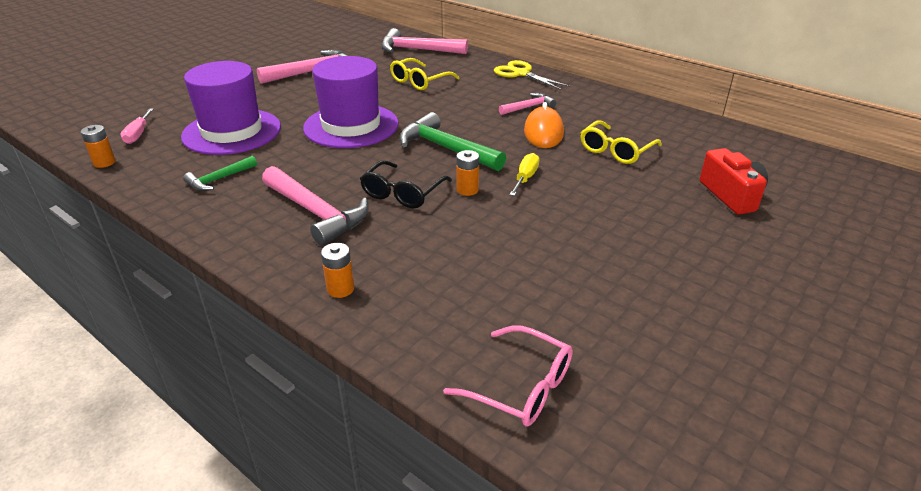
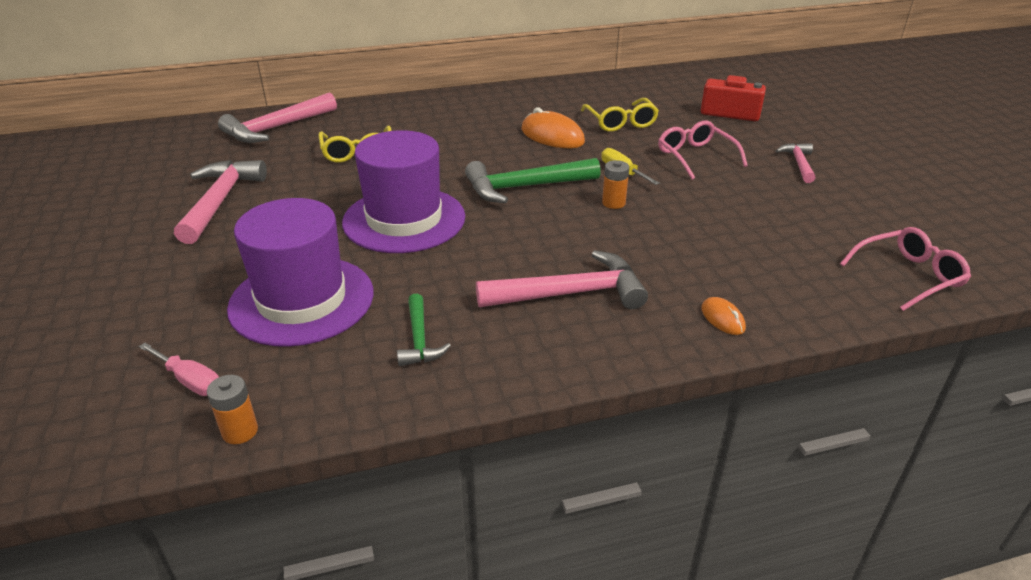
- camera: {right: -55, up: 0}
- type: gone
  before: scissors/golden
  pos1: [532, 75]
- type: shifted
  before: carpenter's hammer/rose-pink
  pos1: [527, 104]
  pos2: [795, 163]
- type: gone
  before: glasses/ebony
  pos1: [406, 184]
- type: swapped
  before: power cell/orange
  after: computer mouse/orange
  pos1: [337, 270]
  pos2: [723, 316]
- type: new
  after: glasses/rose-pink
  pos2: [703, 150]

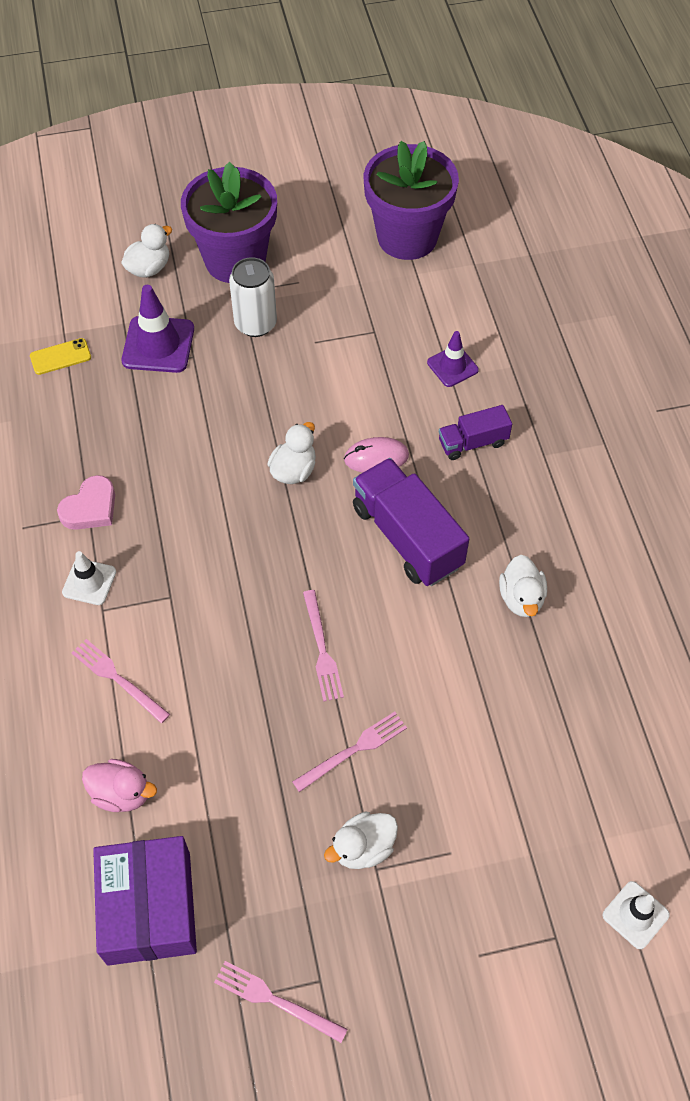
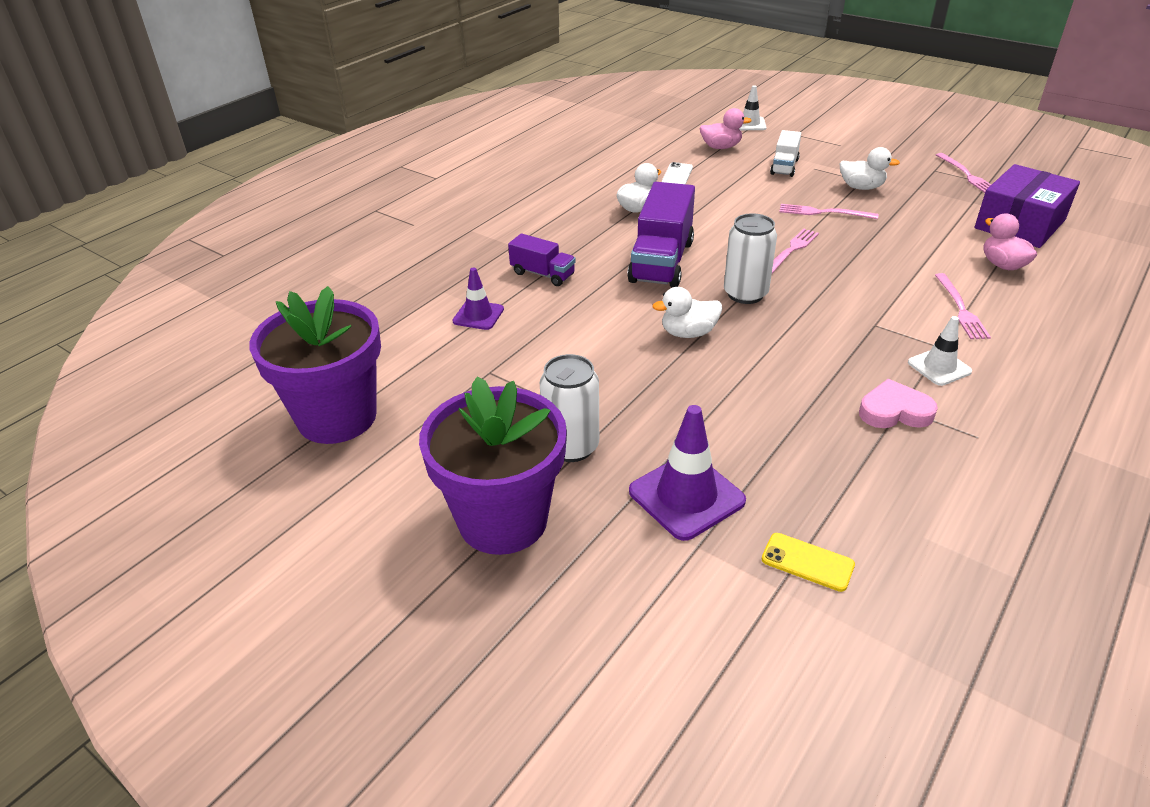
- camera: {right: -130, up: -20}
- type: gone
  before: toy duck/pure white
  pos1: [146, 251]
- type: gone
  before: computer mouse/rose-pink
  pos1: [376, 455]
- type: new
  after: toy duck/rose-pink
  pos2: [726, 128]
- type: new
  after: toy truck/pure white
  pos2: [785, 153]
- type: new
  after: smartphone/pure white
  pos2: [677, 173]
- type: new
  after: soda can/pure white
  pos2: [750, 258]

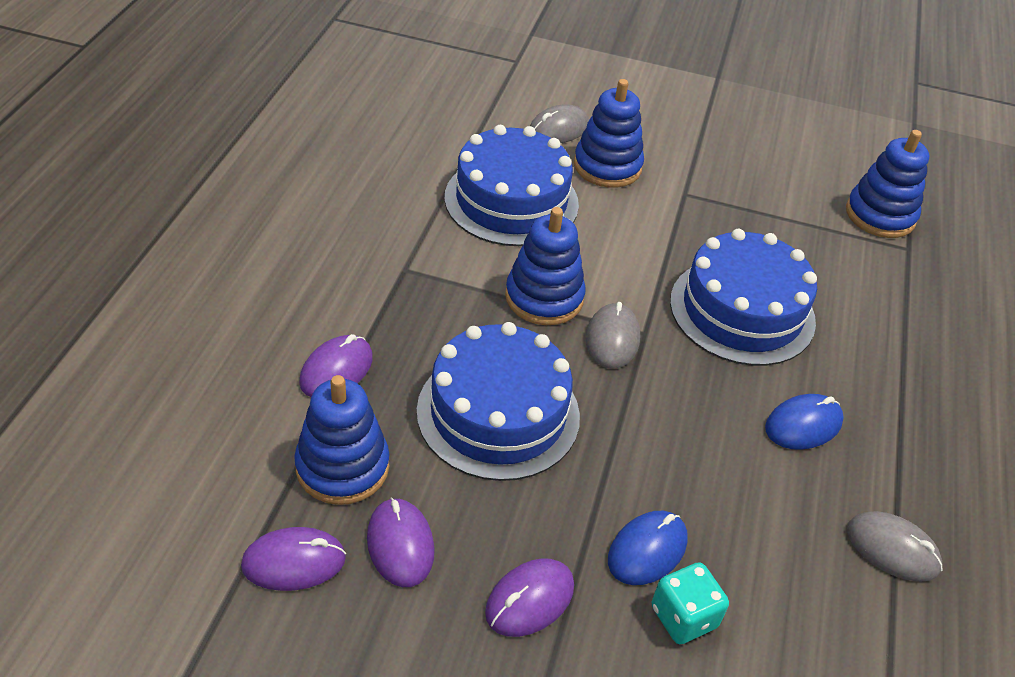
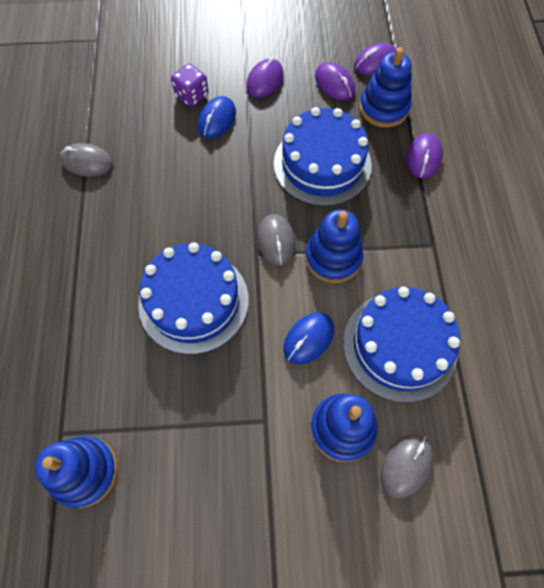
- camera: {right: 165, up: 20}
- type: shifted
  before: computer mouse/blue
  pos1: [804, 422]
  pos2: [308, 338]
- type: repainted
  before: game die/aqua
  after: game die/purple
  pos1: [690, 603]
  pos2: [190, 85]

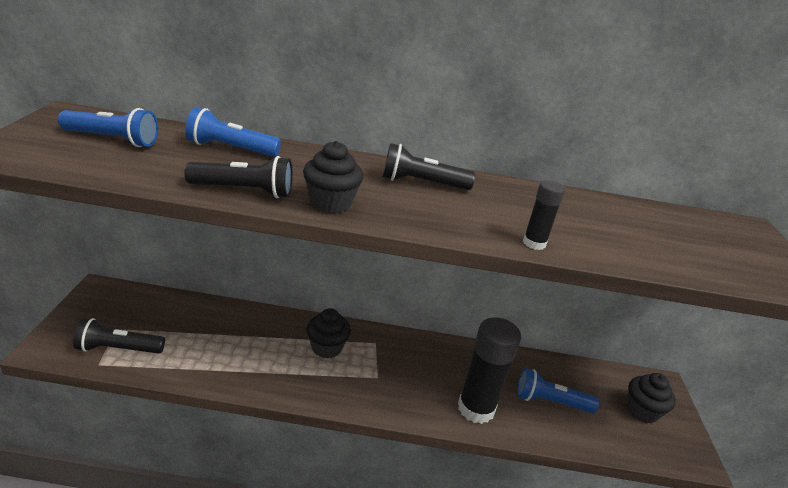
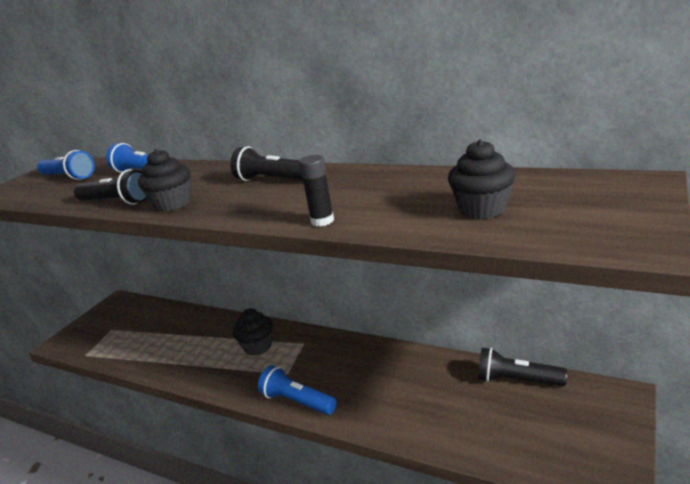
- camera: {right: 30, up: -5}
- type: gone
  before: glue stick/ebony
  pos1: [489, 370]
- type: shifted
  before: pocket torch/ebony
  pos1: [119, 336]
  pos2: [522, 367]
- type: shifted
  before: pocket torch/blue
  pos1: [558, 390]
  pos2: [297, 390]
- type: shifted
  before: muffin/ebony
  pos1: [651, 398]
  pos2: [482, 179]

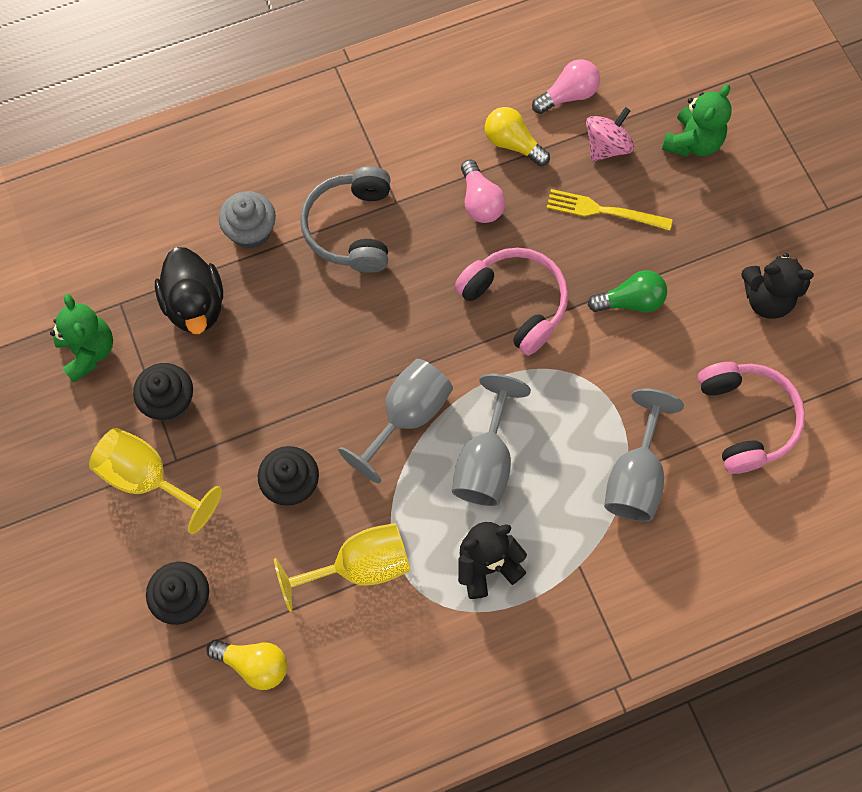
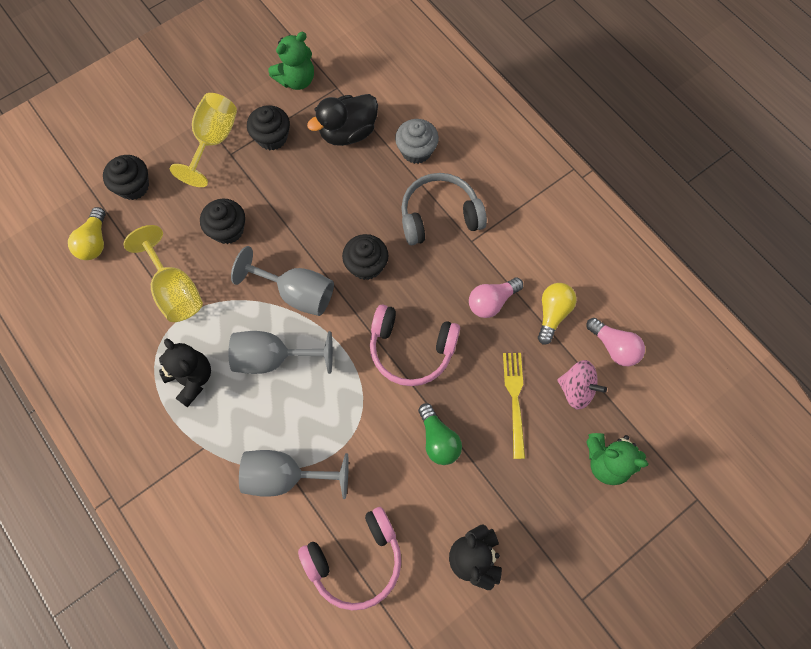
- camera: {right: 75, up: 0}
- type: rotated
  before: over-ear headphones/rose-pink
  pos1: [511, 301]
  pos2: [415, 345]
  turn: 75
- type: new
  after: muffin/ebony
  pos2: [365, 257]

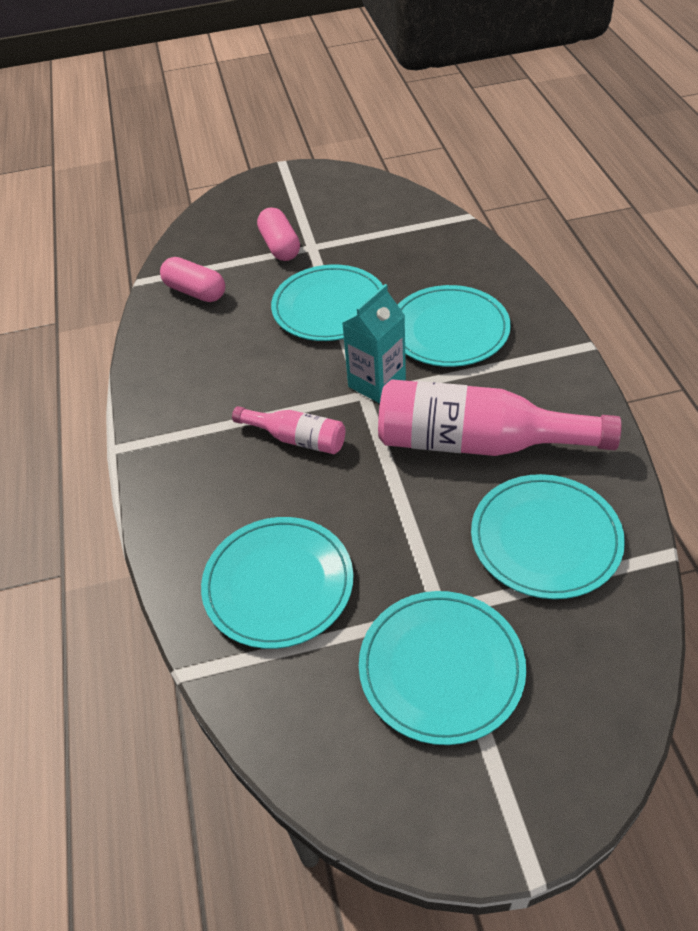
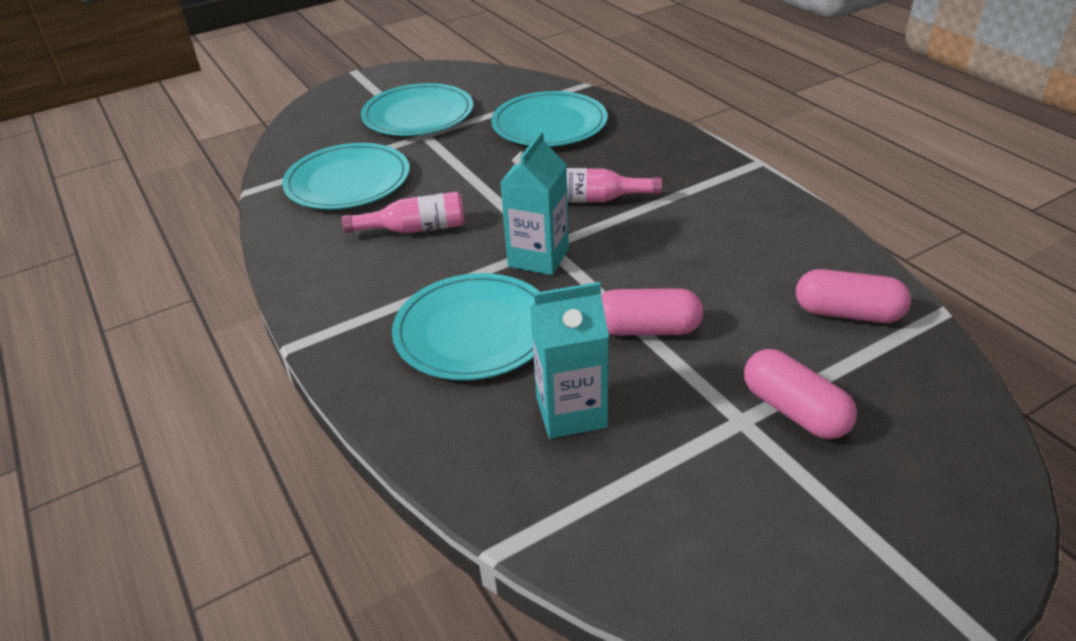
- camera: {right: 160, up: -10}
- type: swapped
  before: flat dish/aqua
  after: capsule/rose-pink
  pos1: [327, 303]
  pos2: [652, 311]
- type: scaled
  before: bottle/rose-pink
  pos1: [500, 417]
  pos2: [403, 212]
  scale: 0.51
- type: new
  after: milk carton/aqua
  pos2: [569, 360]

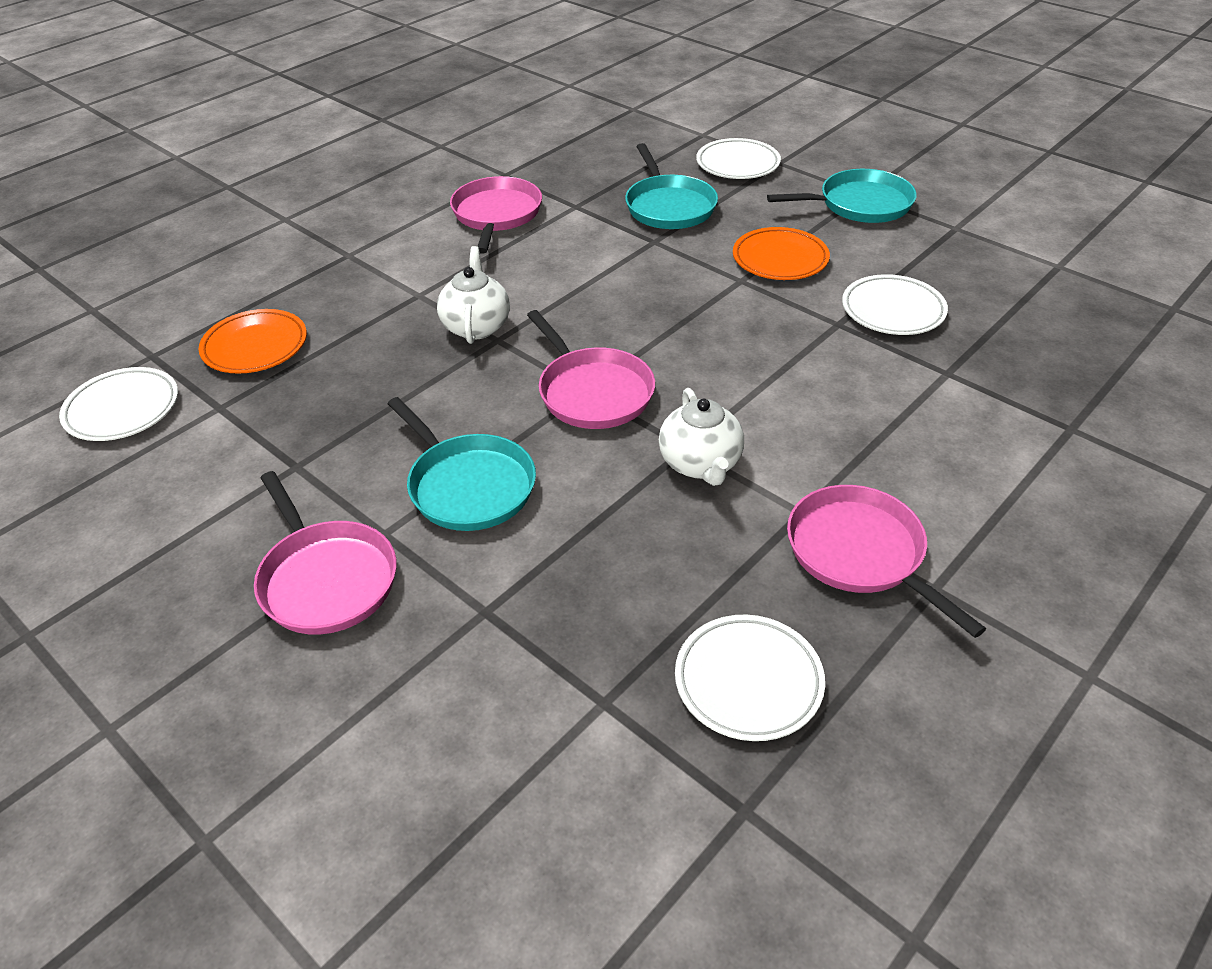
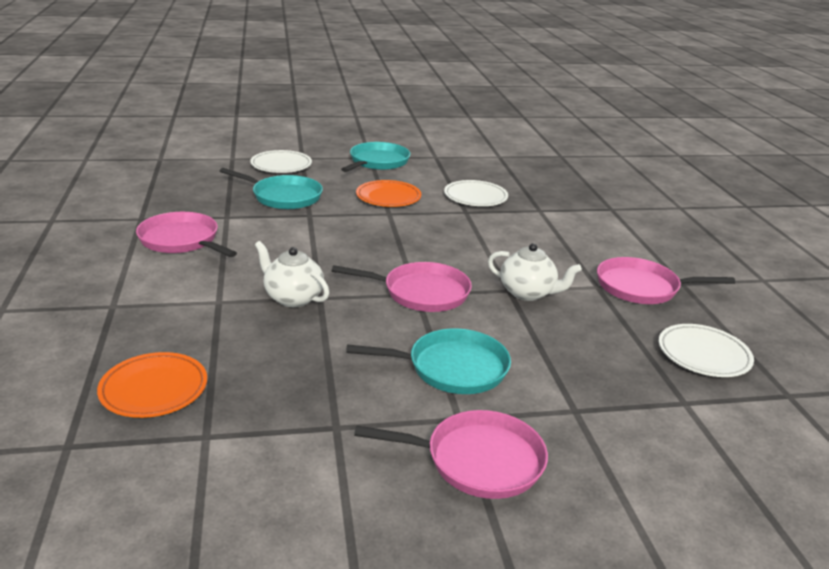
- camera: {right: -55, up: -15}
- type: gone
  before: flat dish/pure white
  pos1: [118, 404]

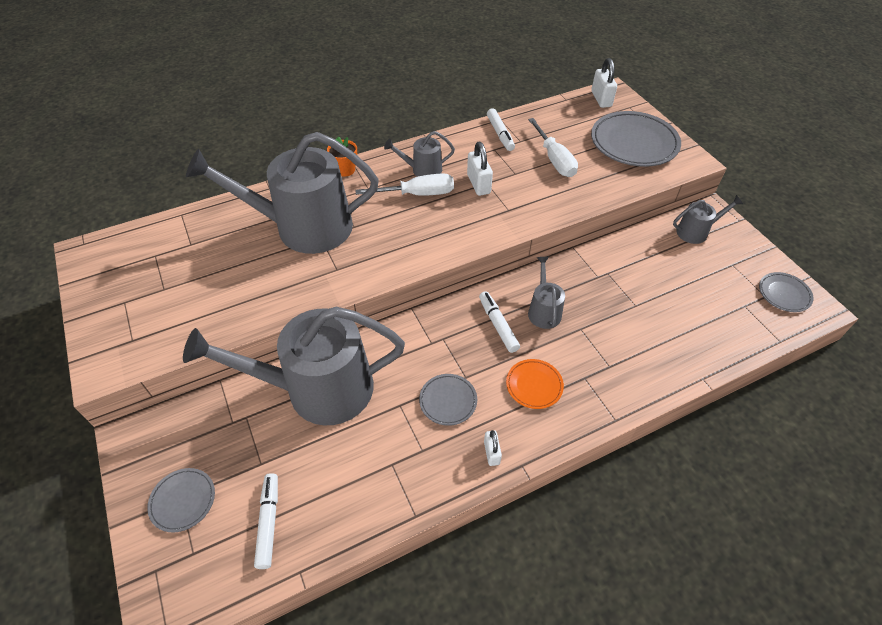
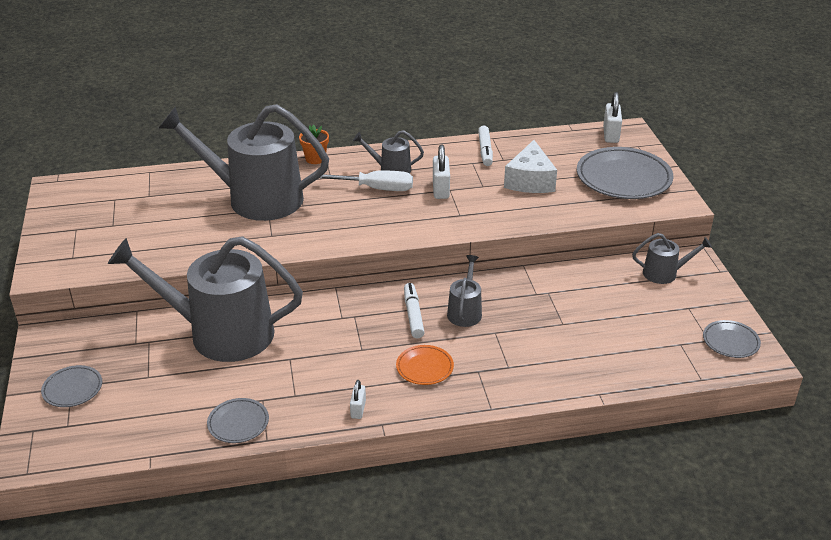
- camera: {right: 15, up: -15}
- type: swapped
  before: flat screwdriver/pure white
  after: cheese wedge/pure white
  pos1: [553, 147]
  pos2: [530, 166]
- type: shifted
  before: flat dish/gray
  pos1: [448, 400]
  pos2: [238, 420]
- type: gone
  before: marker/pure white
  pos1: [266, 521]

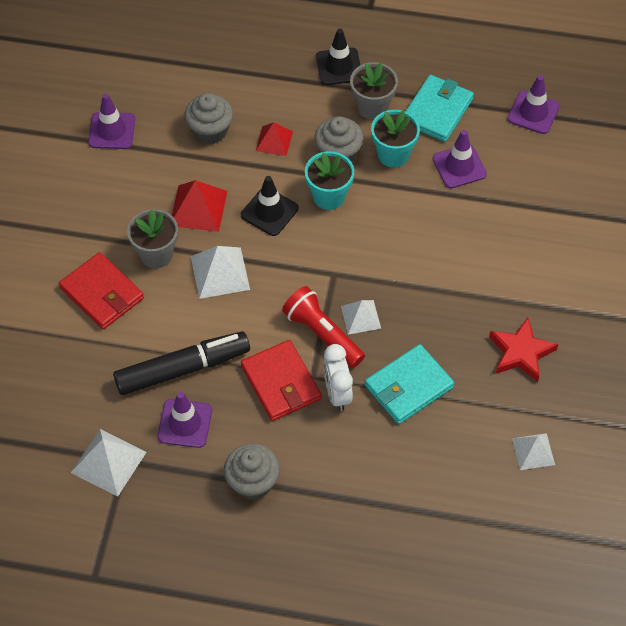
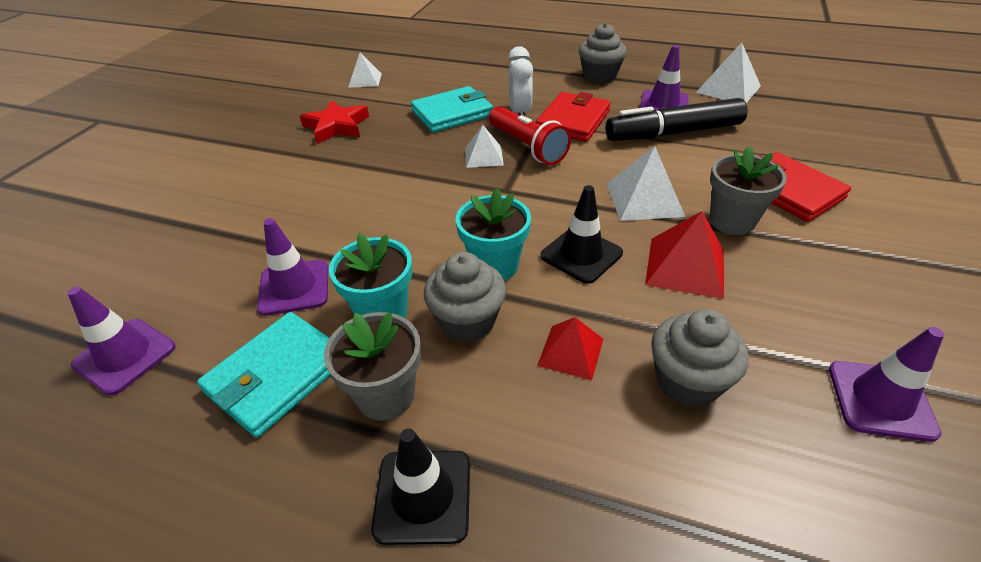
- camera: {right: -170, up: -15}
- type: rotated
  before: card wallet/red
  pos1: [281, 380]
  pos2: [573, 117]
  turn: 45

